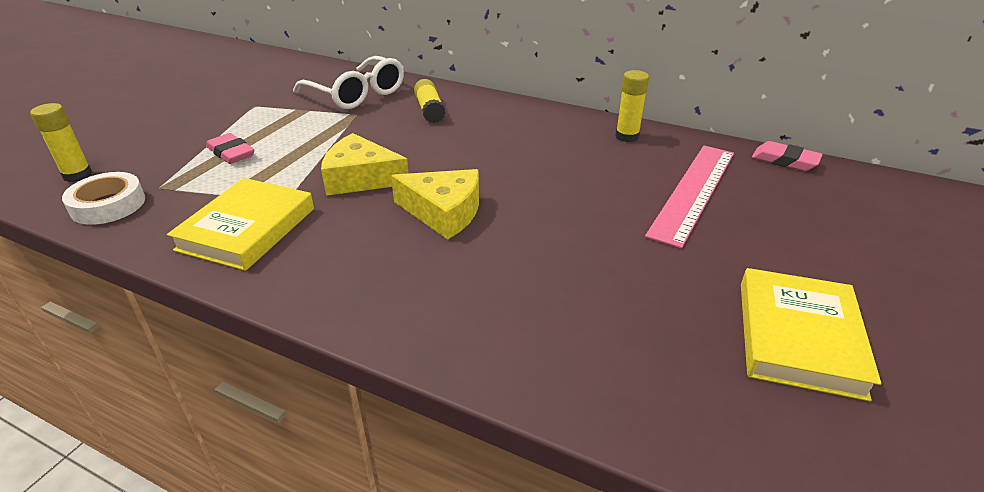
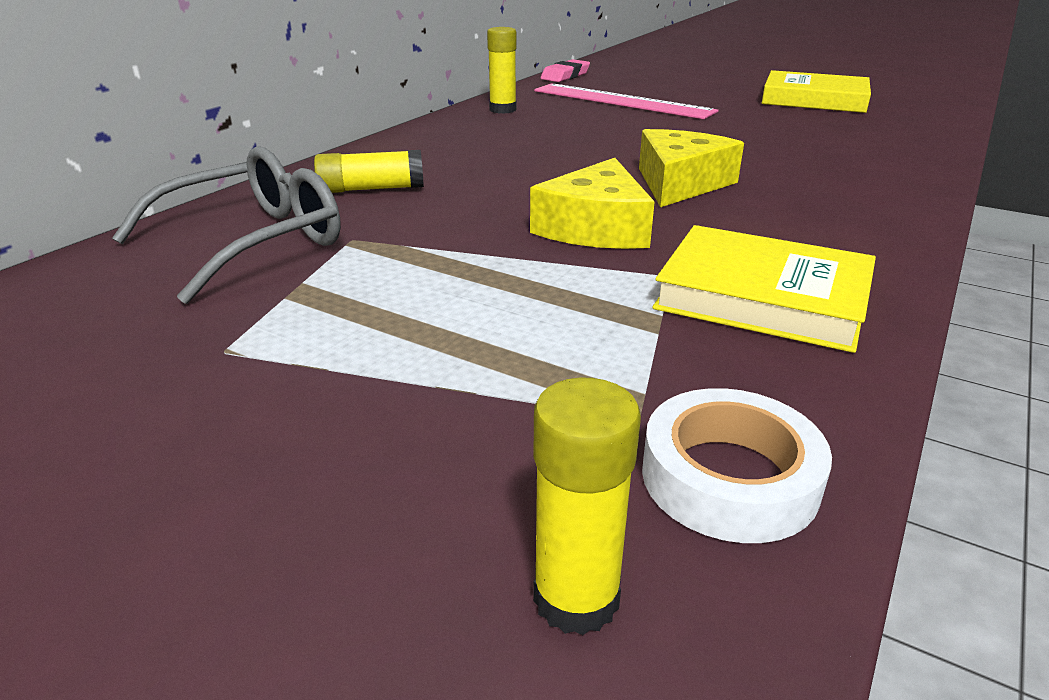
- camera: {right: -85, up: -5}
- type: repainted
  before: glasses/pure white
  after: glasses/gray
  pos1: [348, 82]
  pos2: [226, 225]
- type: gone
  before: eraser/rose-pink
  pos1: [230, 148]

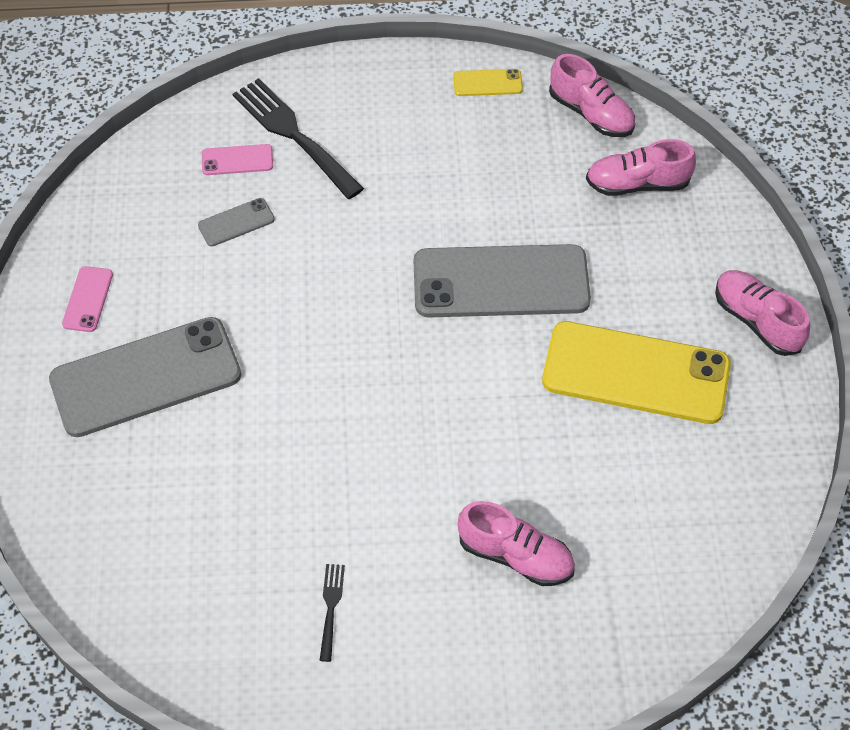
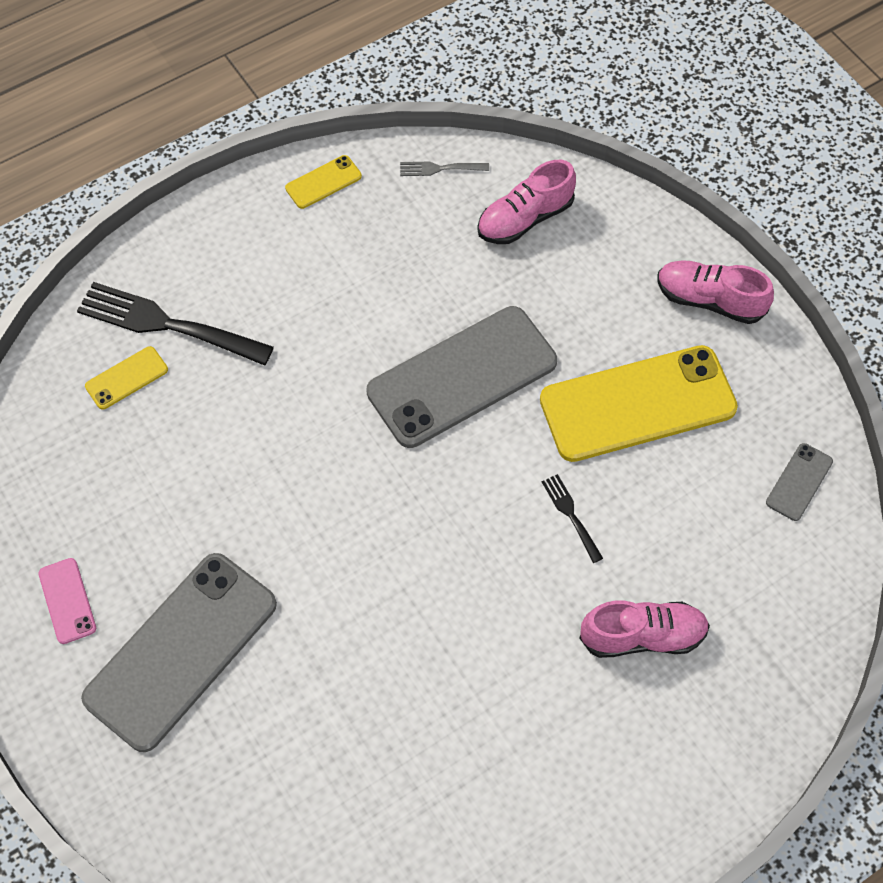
- camera: {right: -30, up: 5}
- type: swapped
  before: sneaker/rose-pink
  after: dinner fork/gray
  pos1: [592, 95]
  pos2: [444, 169]
- type: repainted
  before: smartphone/rose-pink
  after: smartphone/golden
  pos1: [237, 159]
  pos2: [126, 378]
- type: shifted
  before: smartphone/gray
  pos1: [236, 222]
  pos2: [799, 482]
- type: shifted
  before: dinner fork/ebony
  pos1: [332, 613]
  pos2: [572, 518]

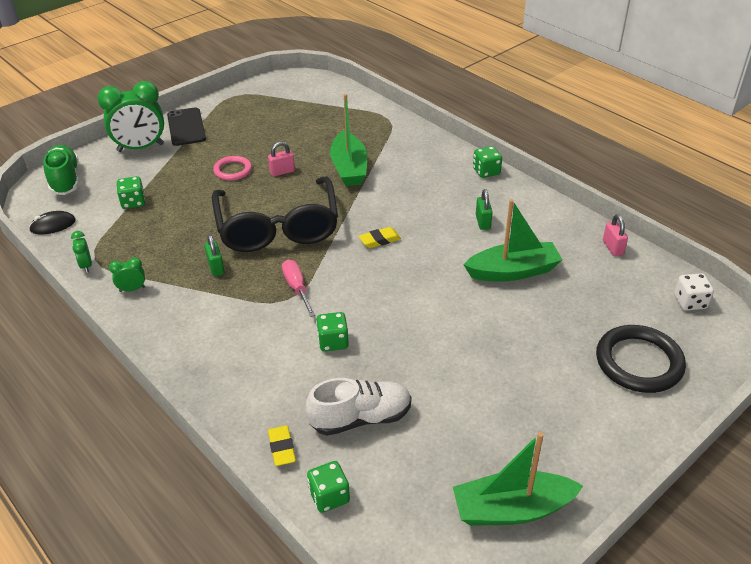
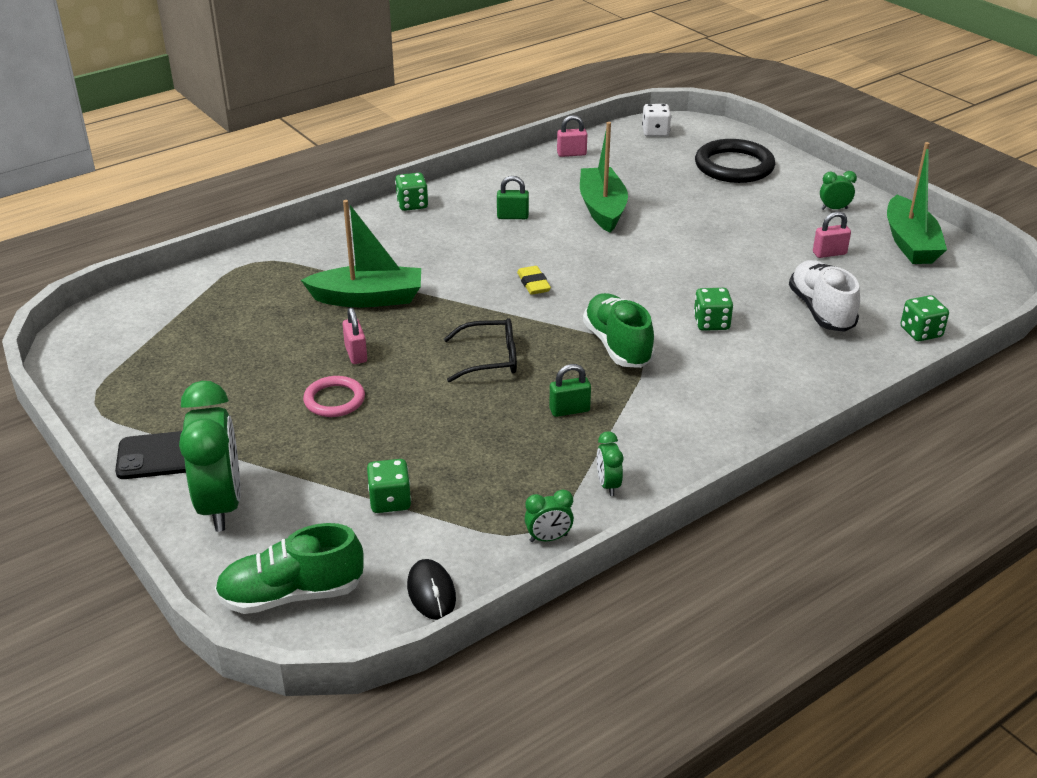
- camera: {right: -85, up: -5}
- type: scaled
  before: glasses/ebony
  pos1: [275, 214]
  pos2: [480, 350]
  scale: 0.48
- type: swapped
  before: flat screwdriver/rose-pink
  after: sneaker/green
  pos1: [298, 288]
  pos2: [619, 330]
- type: gone
  before: eraser/golden
  pos1: [282, 446]
- type: new
  after: bedside clock/green
  pos2: [838, 190]
- type: new
  after: padlock/rose-pink
  pos2: [832, 234]

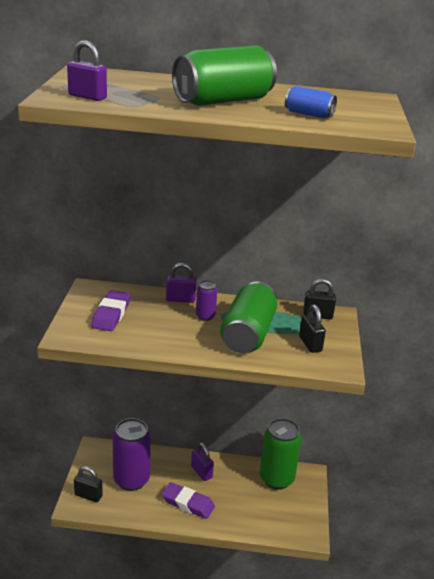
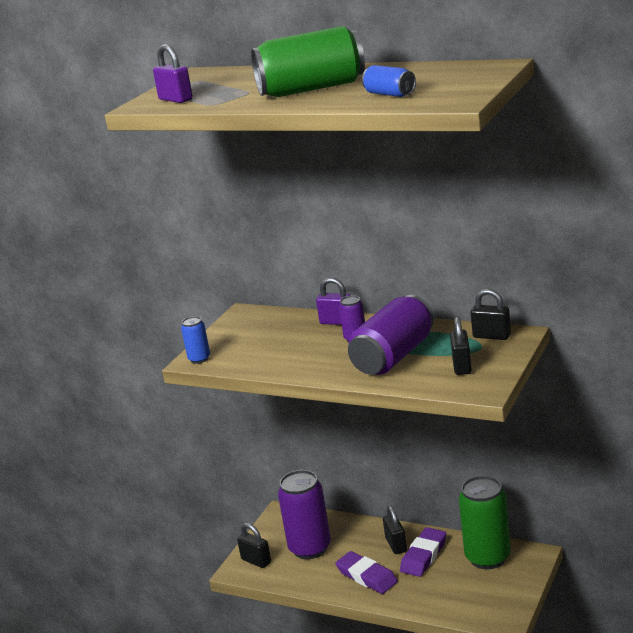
- camera: {right: 25, up: -5}
- type: repainted
  before: soda can/green
  after: soda can/purple
  pos1: [248, 317]
  pos2: [391, 335]
- type: shifted
  before: eraser/purple
  pos1: [110, 310]
  pos2: [423, 552]
- type: repainted
  before: padlock/purple
  after: padlock/ebony
  pos1: [202, 462]
  pos2: [395, 529]
- type: new
  after: soda can/blue
  pos2: [195, 340]

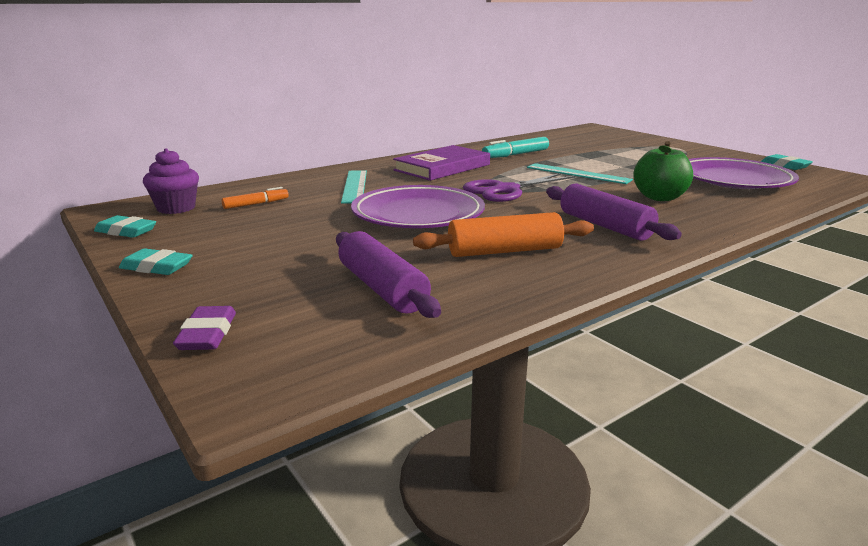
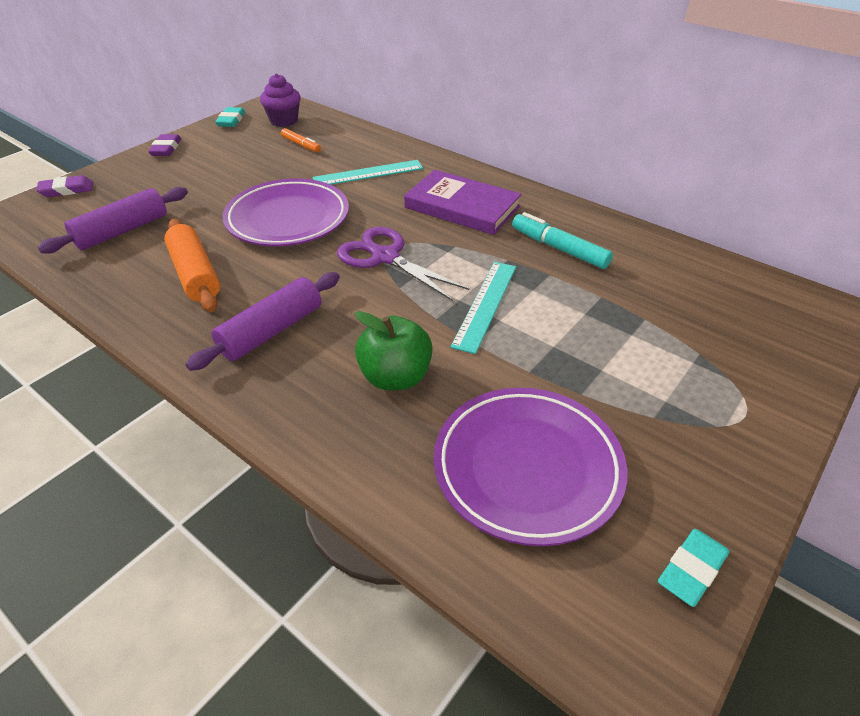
- camera: {right: 75, up: 20}
- type: repainted
  before: eraser/aqua
  after: eraser/purple
  pos1: [156, 261]
  pos2: [164, 145]

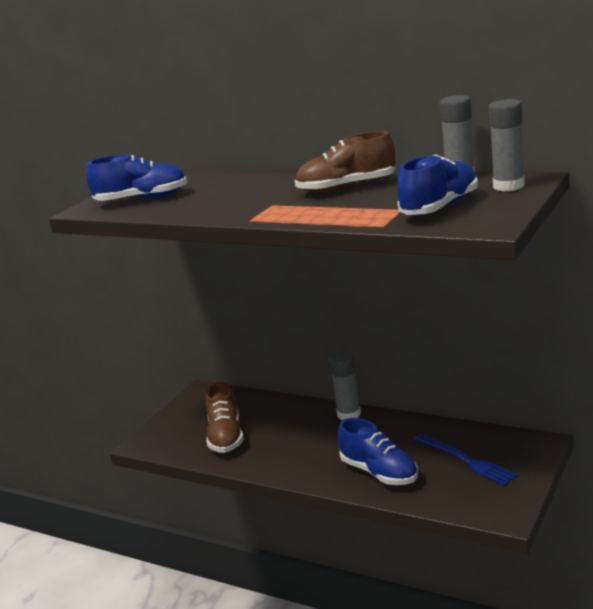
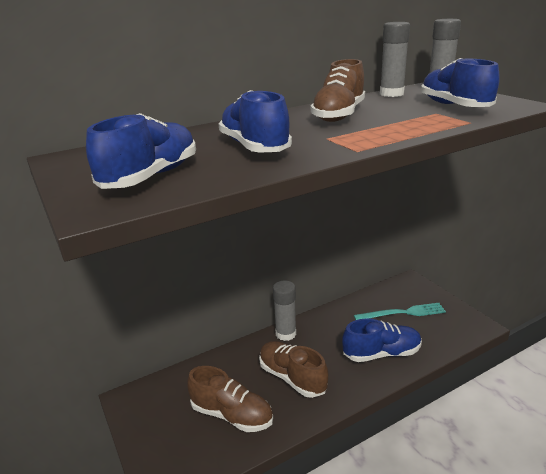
- camera: {right: -60, up: 5}
- type: repainted
  before: dinner fork/blue
  after: dinner fork/aqua
  pos1: [465, 460]
  pos2: [400, 311]
- type: new
  after: sneaker/blue
  pos2: [255, 121]
- type: new
  after: sneaker/brown
  pos2: [293, 369]

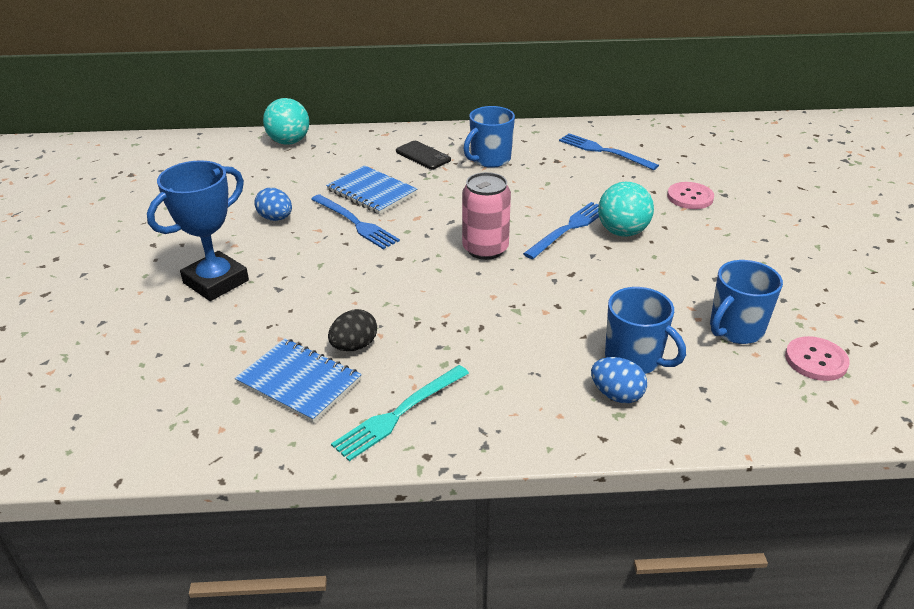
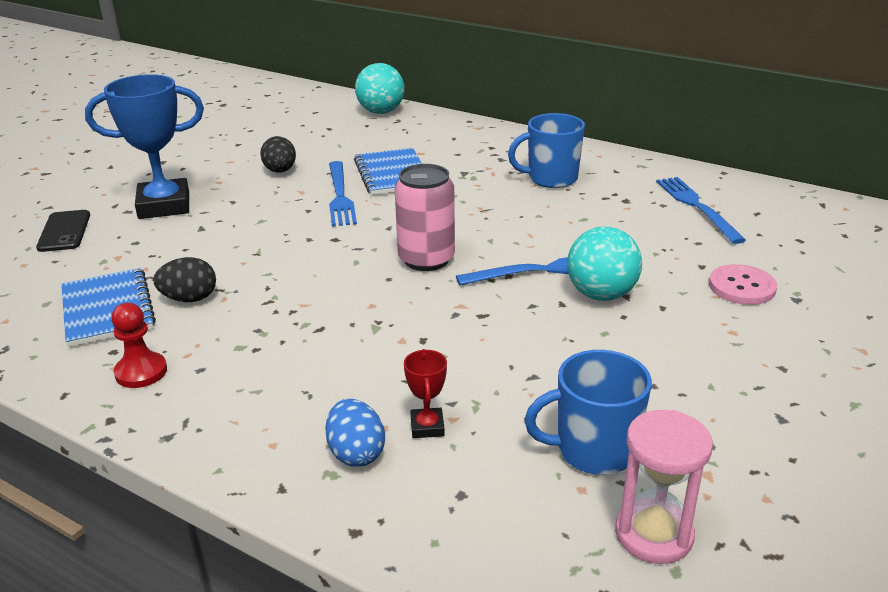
- camera: {right: 35, up: -5}
- type: shifted
  before: smartphone/ebony
  pos1: [423, 155]
  pos2: [63, 231]
- type: repainted
  before: egg/blue
  after: egg/ebony
  pos1: [273, 204]
  pos2: [278, 154]
- type: swapped
  before: mug/blue
  after: trophy/red
  pos1: [645, 330]
  pos2: [425, 393]
- type: swapped
  before: button/rose-pink
  after: sandglass/rose-pink
  pos1: [817, 358]
  pos2: [664, 487]
- type: swapped
  before: dinner fork/aqua
  after: chess pawn/red
  pos1: [400, 413]
  pos2: [139, 345]

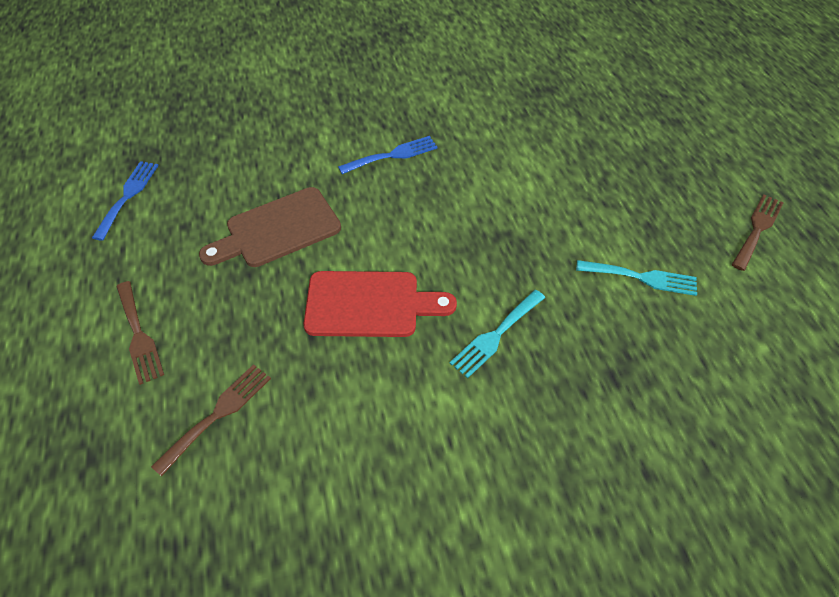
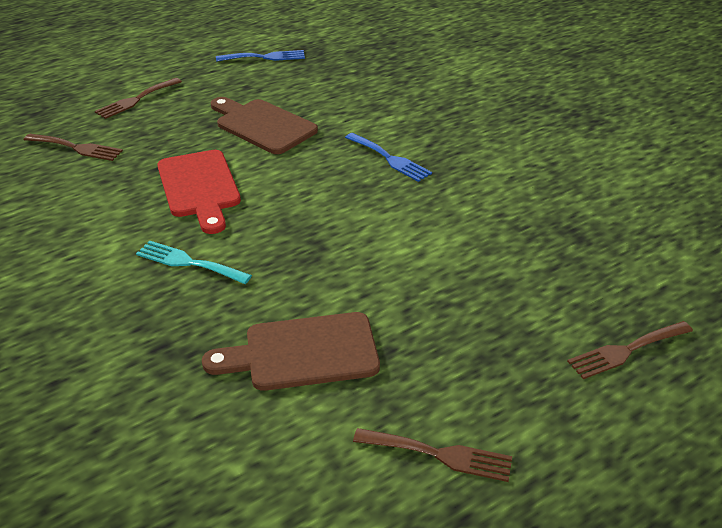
- camera: {right: 70, up: -15}
- type: swapped
  before: dinner fork/aqua
  after: cutting board/brown
  pos1: [636, 278]
  pos2: [291, 351]
- type: new
  after: dinner fork/brown
  pos2: [630, 350]

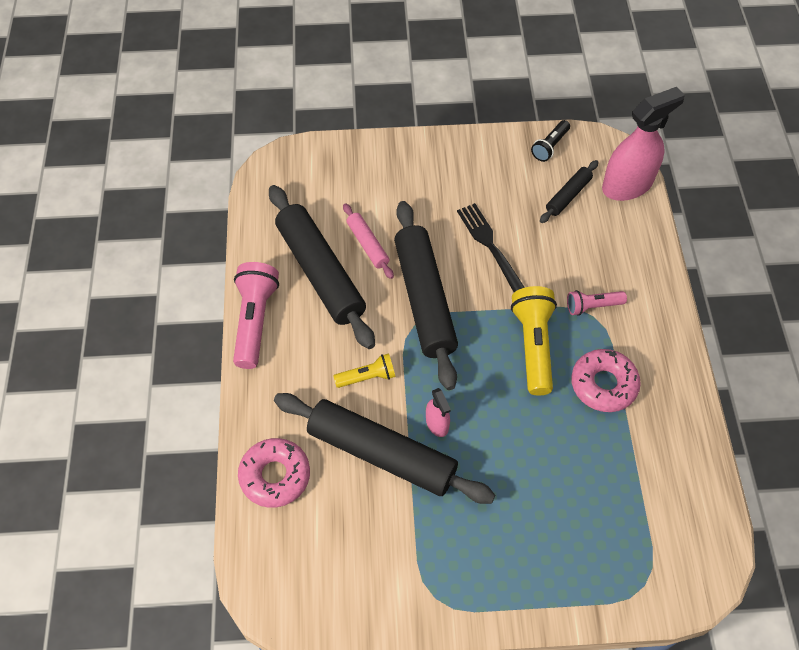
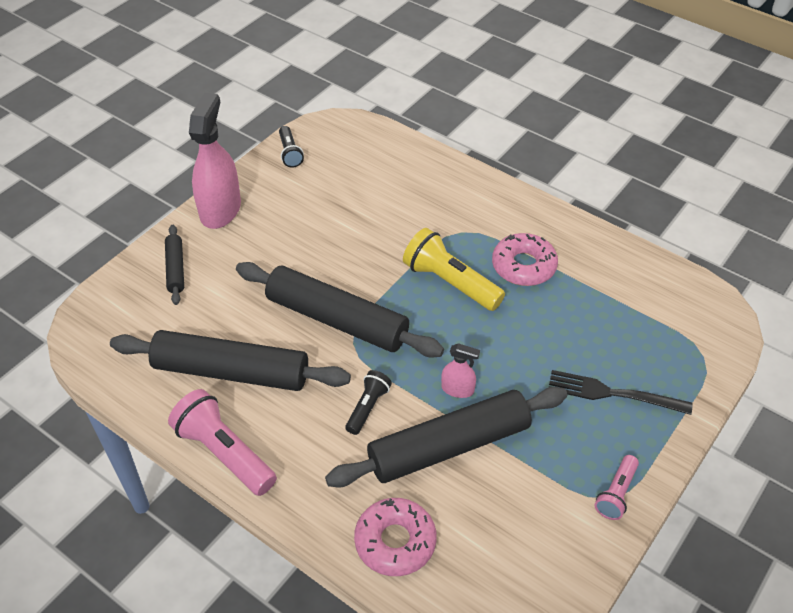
- camera: {right: -50, up: -10}
- type: shifted
  before: spray bottle/rose-pink
  pos1: [643, 144]
  pos2: [215, 161]
- type: shifted
  before: rolling pin/ebony
  pos1: [569, 191]
  pos2: [174, 265]
- type: gone
  before: rolling pin/rose-pink
  pos1: [368, 241]
- type: shifted
  before: dinner fork/ebony
  pos1: [491, 247]
  pos2: [621, 392]
- type: shifted
  before: pocket torch/rose-pink
  pos1: [597, 303]
  pos2: [616, 487]
- type: repainted
  before: pocket torch/golden
  after: pocket torch/ebony
  pos1: [364, 370]
  pos2: [368, 402]

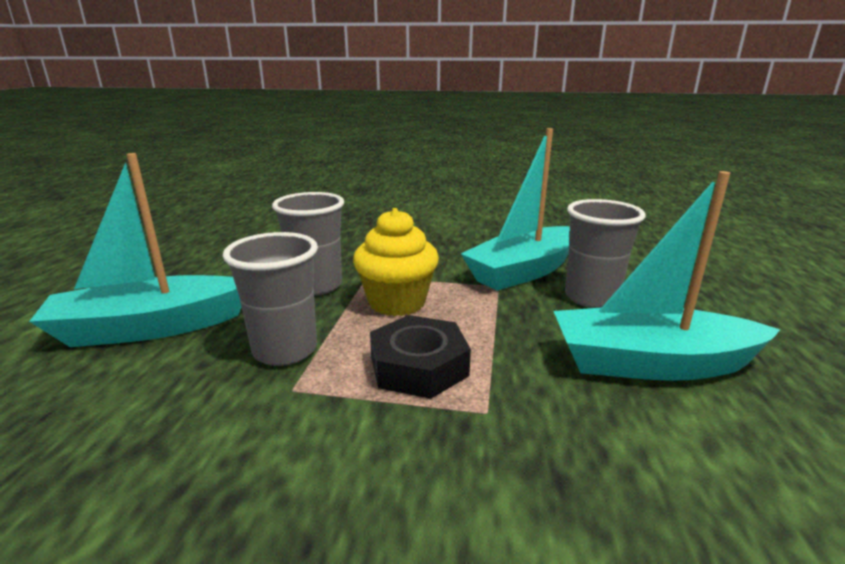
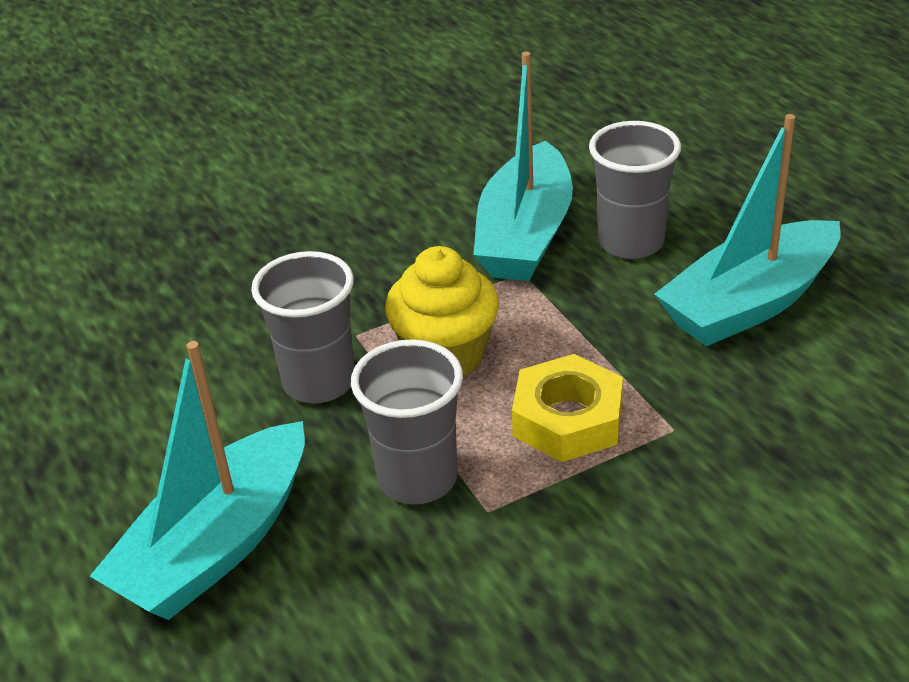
- camera: {right: -35, up: 15}
- type: repainted
  before: nut/ebony
  after: nut/golden
  pos1: [420, 357]
  pos2: [567, 408]

